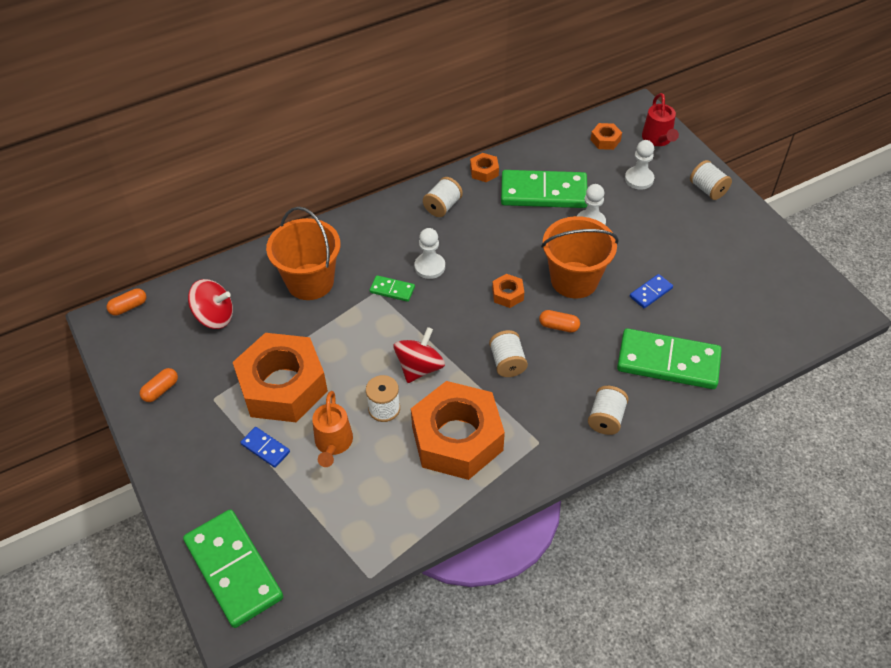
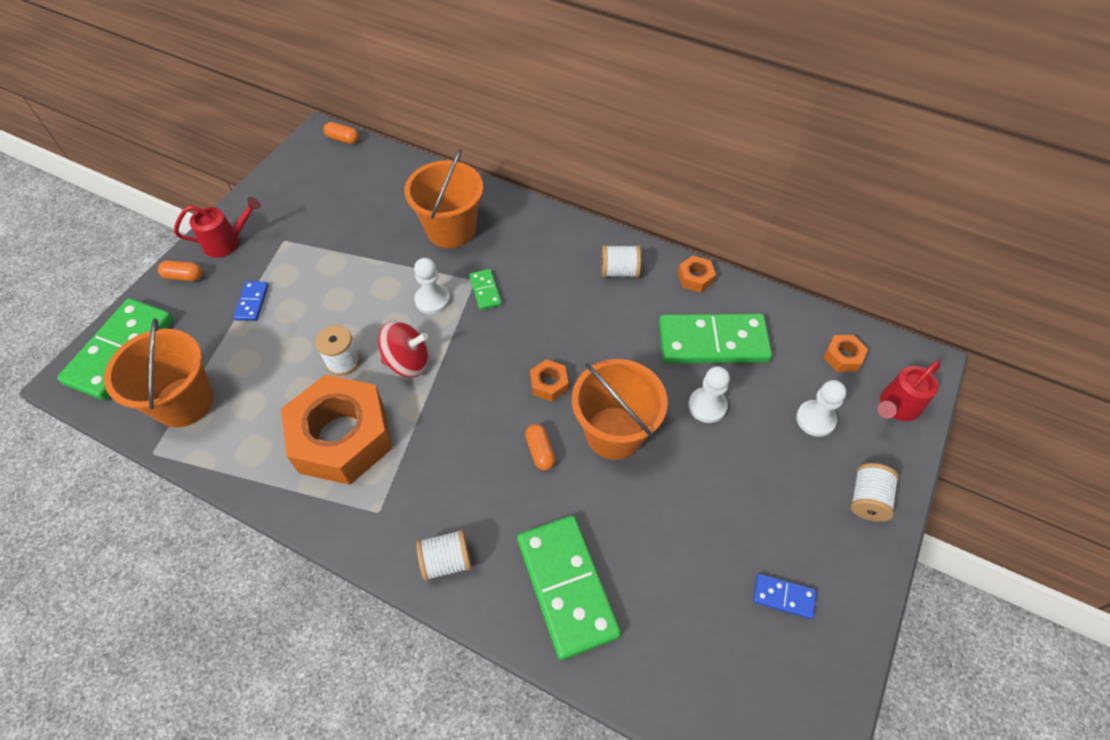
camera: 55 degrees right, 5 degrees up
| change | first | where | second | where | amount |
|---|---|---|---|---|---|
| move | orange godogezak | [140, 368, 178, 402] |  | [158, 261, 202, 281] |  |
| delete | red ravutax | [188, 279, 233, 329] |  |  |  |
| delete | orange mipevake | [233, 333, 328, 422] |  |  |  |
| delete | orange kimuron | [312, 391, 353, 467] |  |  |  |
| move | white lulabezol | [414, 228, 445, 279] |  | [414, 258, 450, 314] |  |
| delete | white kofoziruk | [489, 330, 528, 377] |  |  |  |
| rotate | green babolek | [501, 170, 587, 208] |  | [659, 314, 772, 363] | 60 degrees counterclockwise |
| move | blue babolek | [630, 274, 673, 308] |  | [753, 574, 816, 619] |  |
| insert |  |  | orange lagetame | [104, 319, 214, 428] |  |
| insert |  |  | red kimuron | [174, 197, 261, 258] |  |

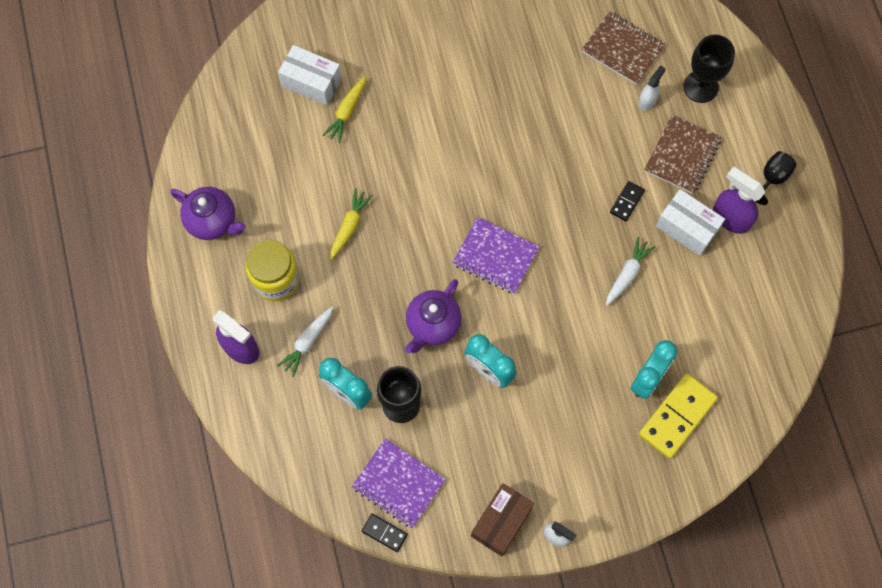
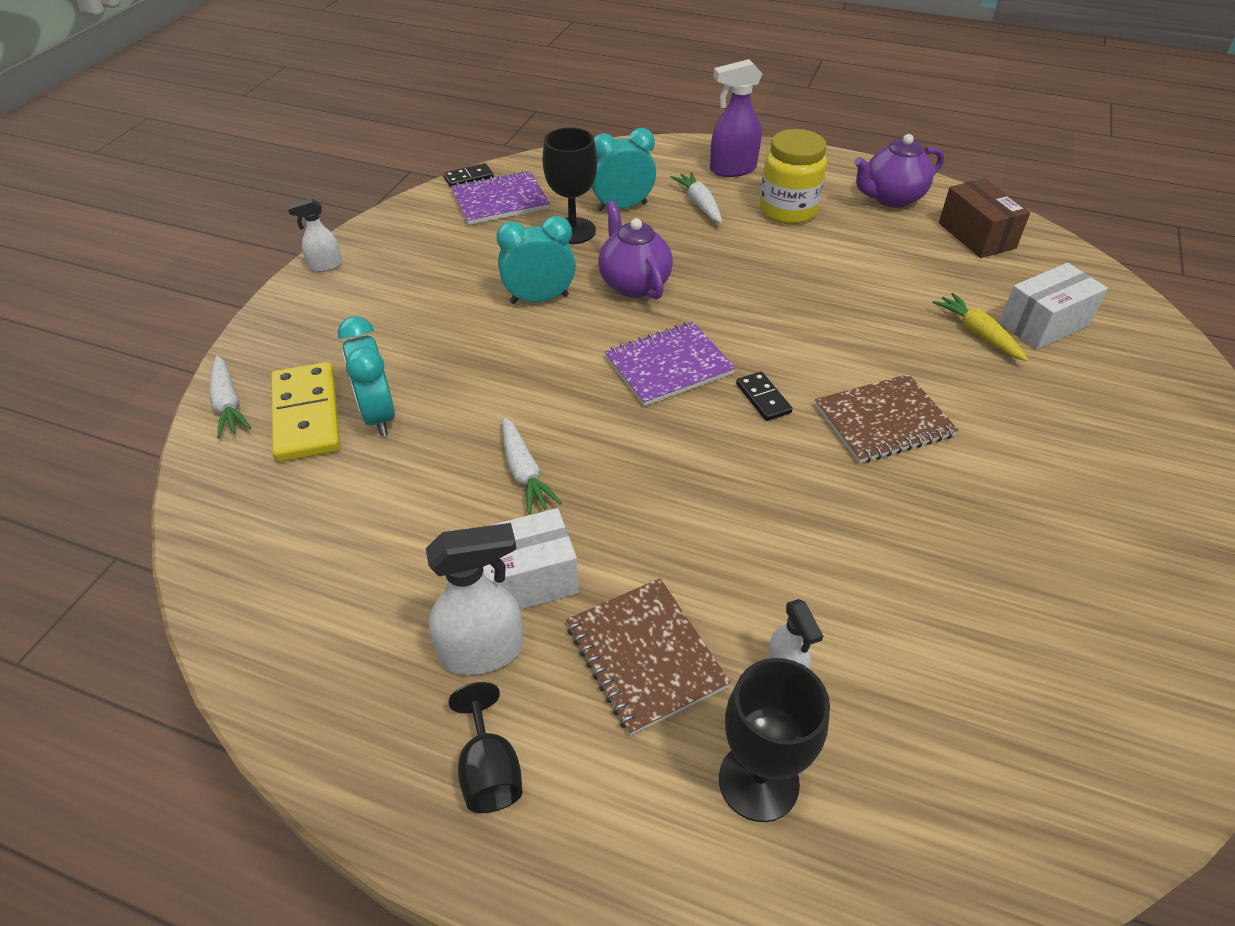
camera: 125 degrees right, 25 degrees down
| change | first | where | second | where | amount |
|---|---|---|---|---|---|
| delete | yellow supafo | [330, 188, 373, 260] |  |  |  |
| move | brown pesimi | [471, 483, 534, 556] |  | [939, 178, 1030, 258] |  |
| move | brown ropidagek | [581, 11, 665, 85] |  | [815, 374, 958, 463] |  |
| move | black babolek | [610, 181, 645, 221] |  | [736, 371, 793, 421] |  |
| recolor | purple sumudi | [713, 167, 765, 234] | white sumudi | [426, 523, 523, 675] |  |
| insert |  |  | white supafo | [210, 355, 251, 439] |  |

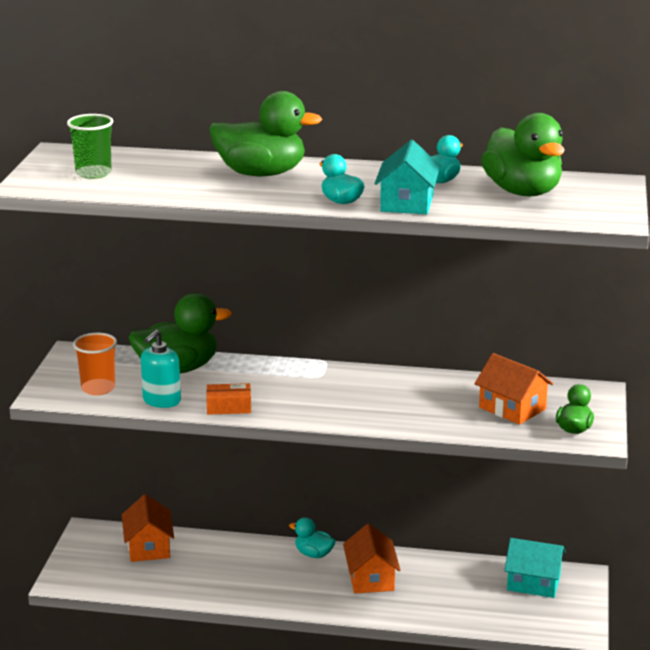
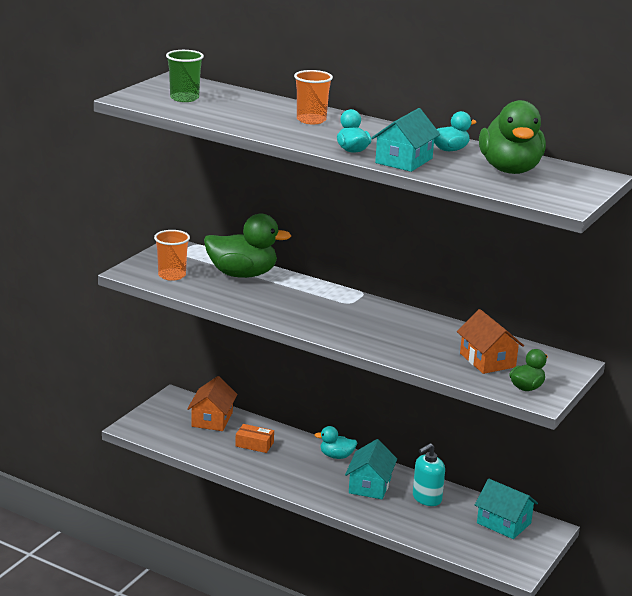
camera: 20 degrees right, 0 degrees up
| change | first | where | second | where | amount |
|---|---|---|---|---|---|
| move | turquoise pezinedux | [141, 330, 181, 408] |  | [413, 443, 445, 506] |  |
| move | orange pesimi | [206, 383, 251, 414] |  | [235, 424, 274, 453] |  |
| replace | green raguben | [210, 91, 322, 176] | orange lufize | [294, 70, 333, 124] |  |
| rotate | turquoise raguben | [289, 517, 336, 558] |  | [315, 426, 357, 459] | 45 degrees counterclockwise |
| recolor | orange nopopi | [343, 524, 400, 594] | turquoise nopopi | [345, 439, 397, 499] |  |

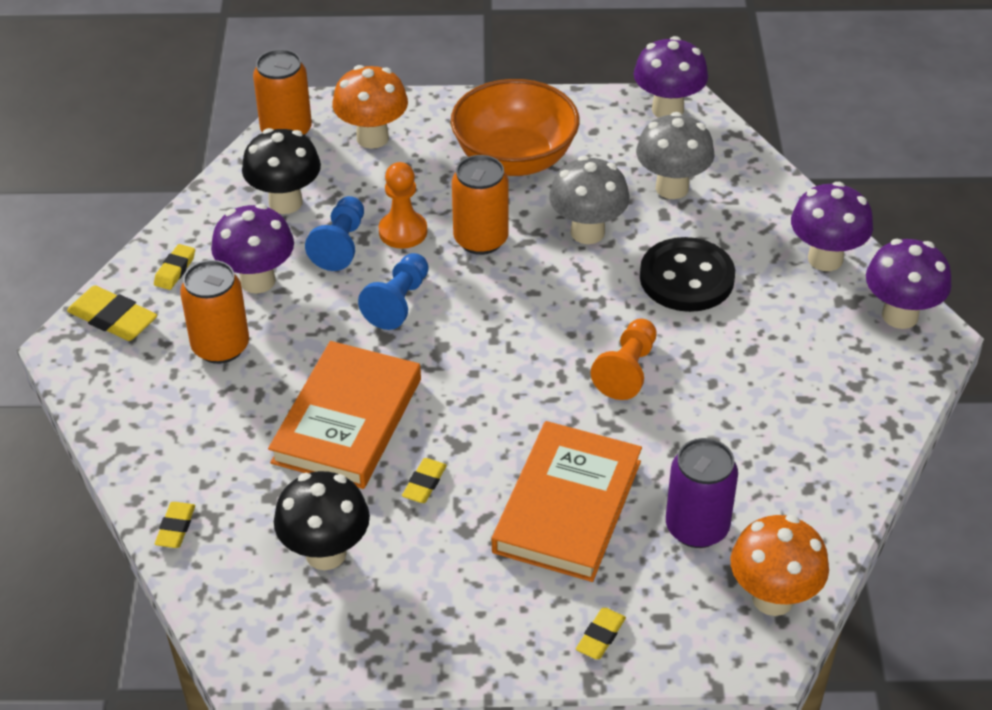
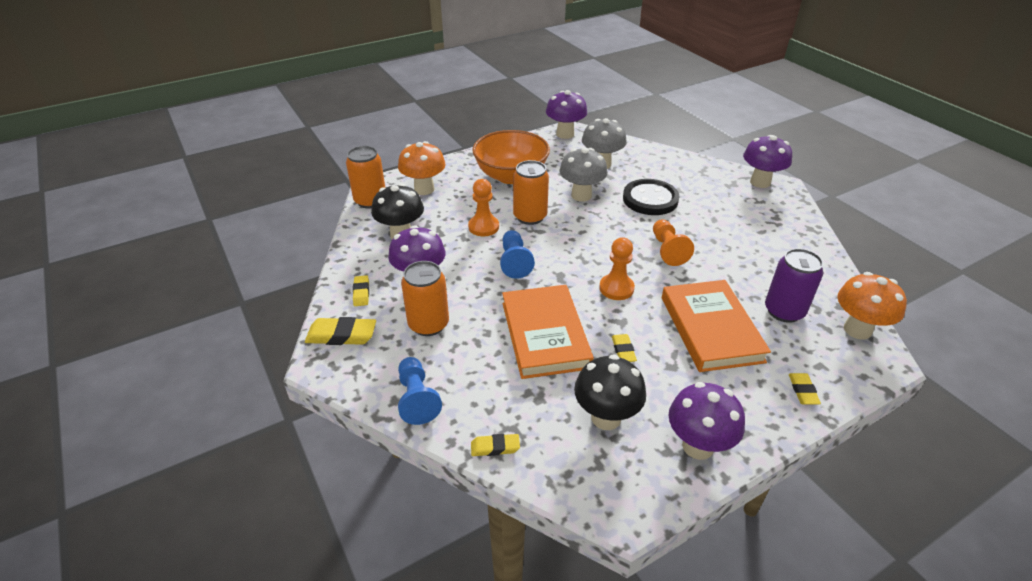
camera: 30 degrees left, 5 degrees down
| change | first | where | second | where | amount |
|---|---|---|---|---|---|
| rotate | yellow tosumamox | [155, 502, 195, 548] |  | [471, 434, 520, 456] | 75 degrees counterclockwise |
| move | blue lulabezol | [305, 196, 364, 271] |  | [398, 357, 442, 425] |  |
| move | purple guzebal | [791, 182, 873, 271] |  | [669, 382, 745, 460] |  |
| insert |  |  | orange lulabezol | [599, 237, 635, 300] |  |

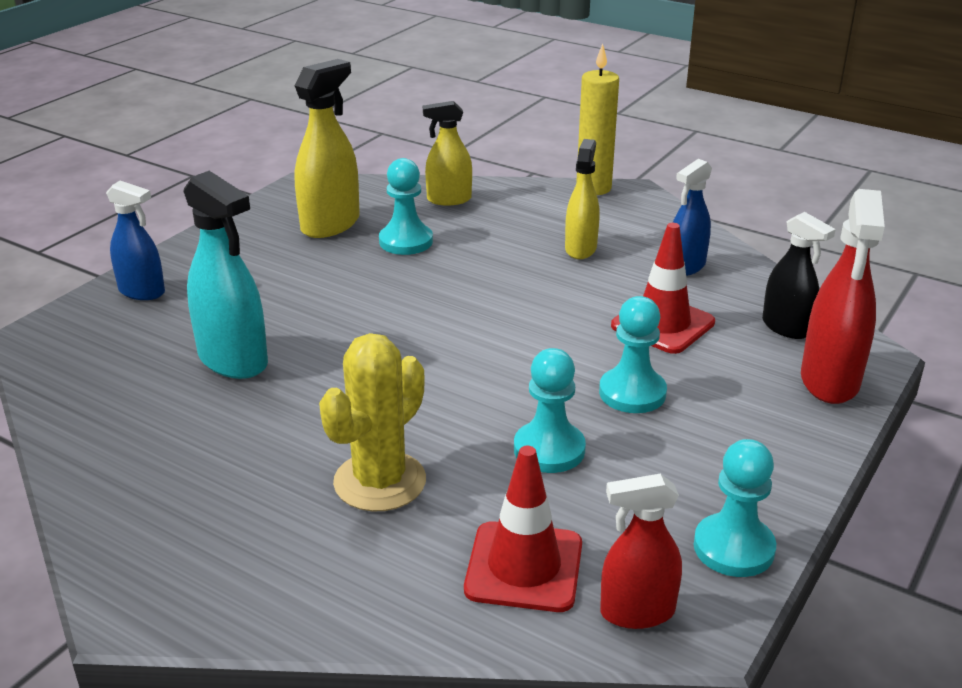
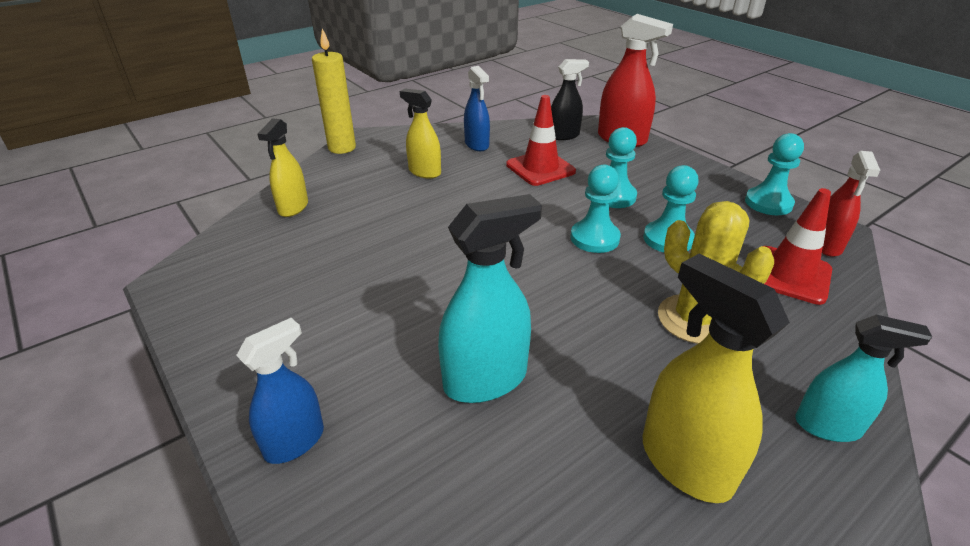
camera: 70 degrees left, 5 degrees up
| change | first | where | second | where | amount |
|---|---|---|---|---|---|
| move | yellow sumudi | [295, 59, 360, 238] |  | [643, 254, 790, 503] |  |
| move | turquoise lulabezol | [379, 158, 433, 255] |  | [571, 165, 621, 253] |  |
| insert |  |  | turquoise sumudi | [795, 315, 932, 442] |  |

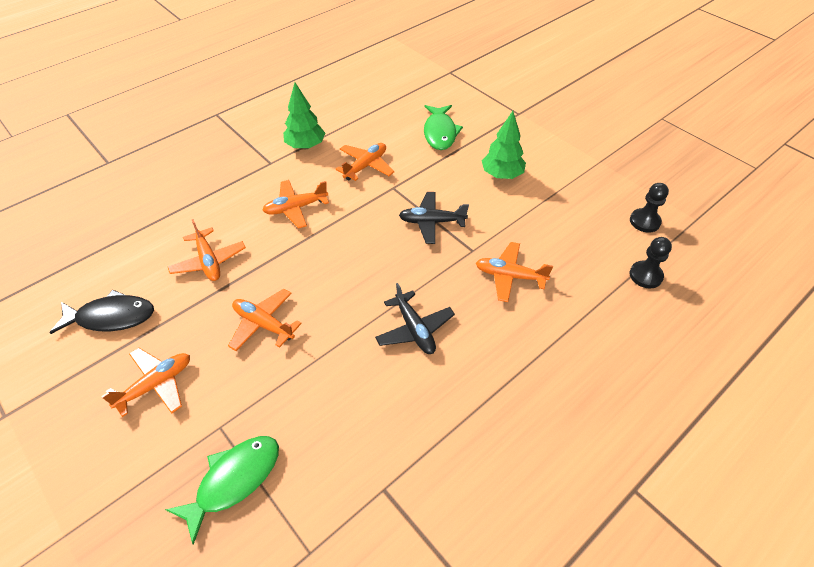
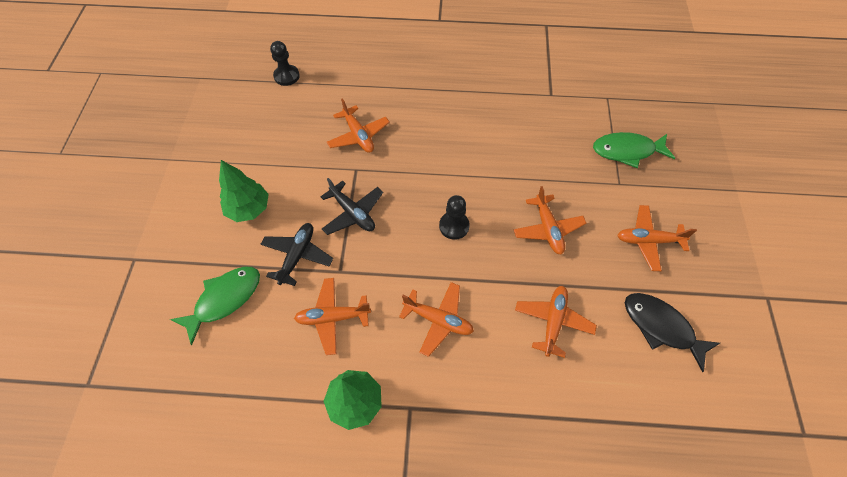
camera: 135 degrees left, 10 degrees up
| change | first | where | second | where | amount |
|---|---|---|---|---|---|
| move | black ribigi | [375, 283, 455, 354] |  | [261, 223, 333, 286] |  |
| move | black lulabezol | [630, 183, 669, 233] |  | [439, 195, 470, 240] |  |

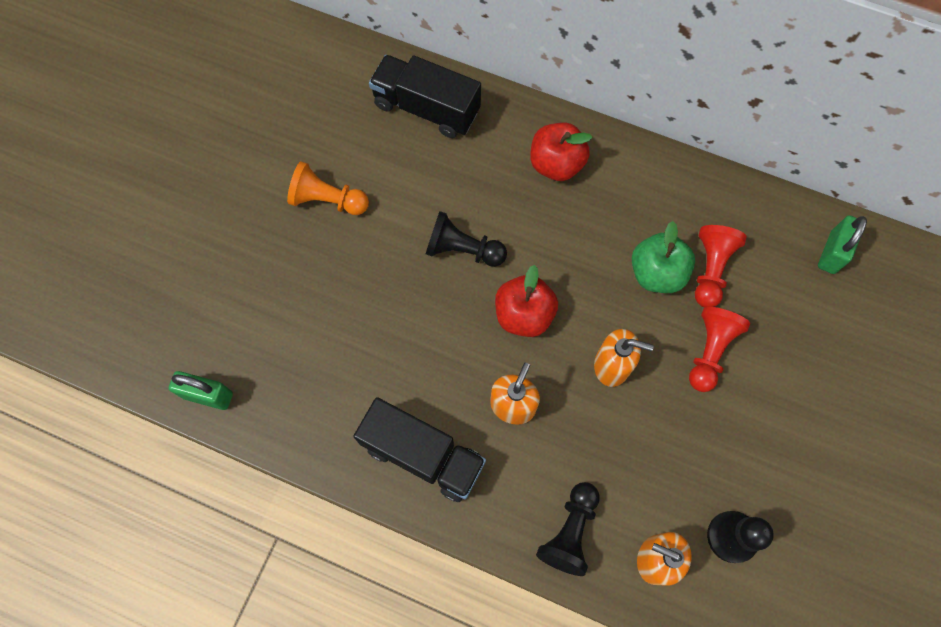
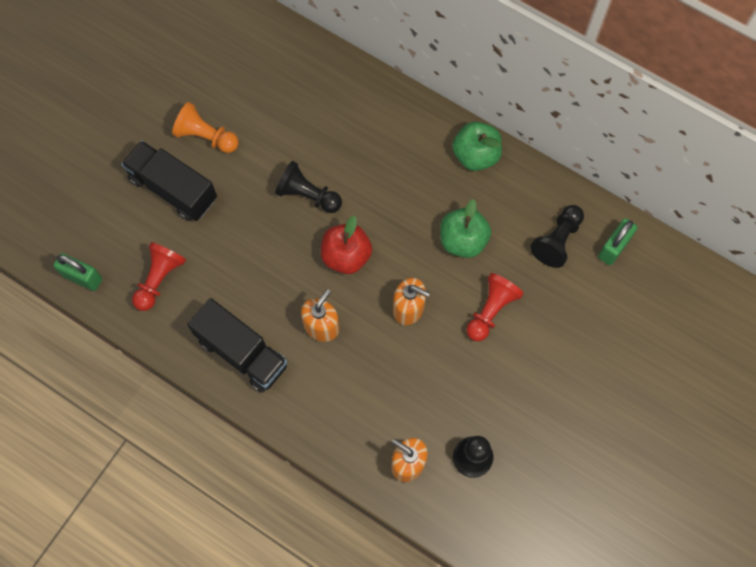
camera: 10 degrees right, 0 degrees up
| change | first | where | second | where | amount |
|---|---|---|---|---|---|
| move | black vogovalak | [369, 55, 481, 138] |  | [121, 140, 217, 221] |  |
| delete | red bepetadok | [530, 123, 593, 181] |  |  |  |
| move | black lulabezol | [536, 482, 600, 576] |  | [530, 205, 584, 268] |  |
| move | red lulabezol | [695, 225, 747, 307] |  | [132, 242, 186, 311] |  |
| insert |  |  | green bepetadok | [452, 122, 502, 171] |  |

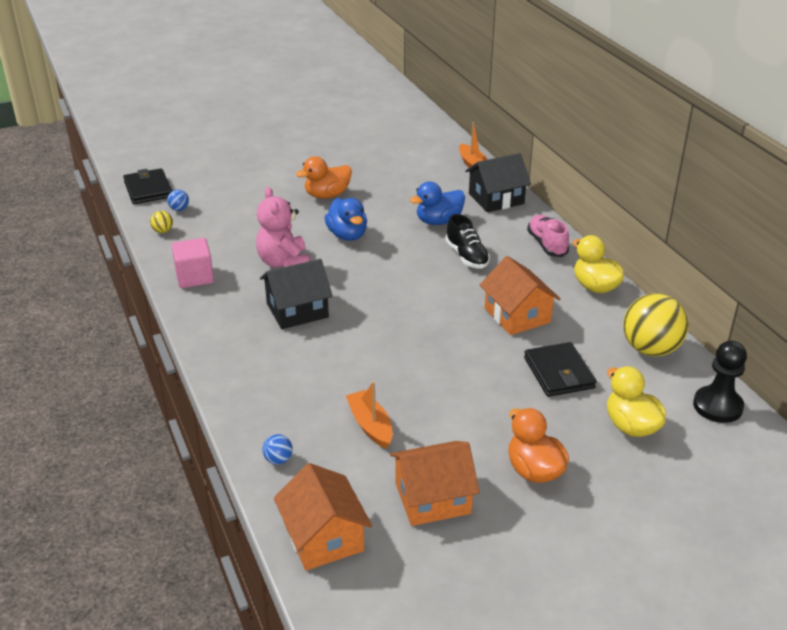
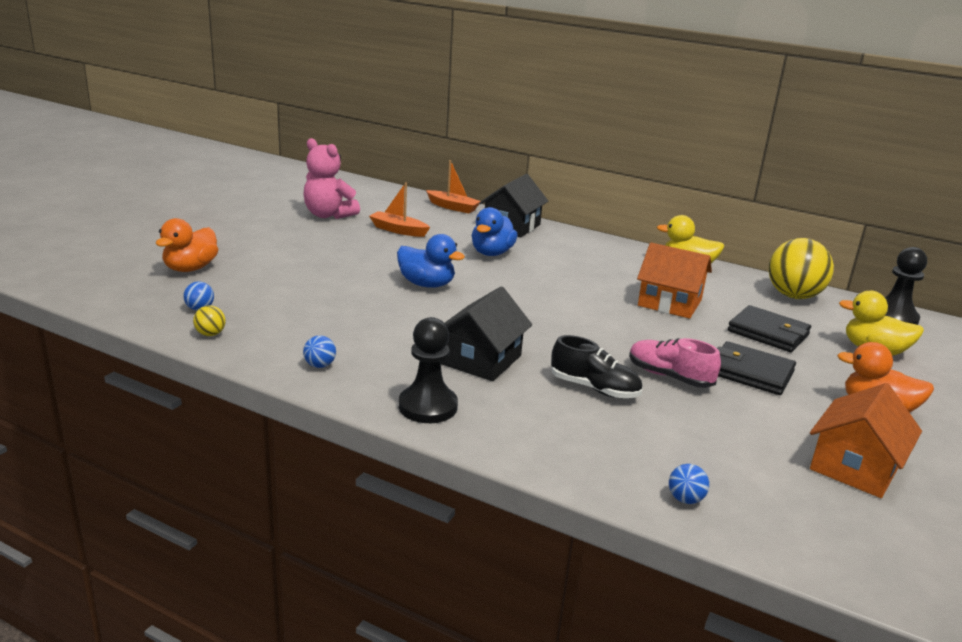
camera: 40 degrees left, 10 degrees down
| change | first | where | second | where | amount |
|---|---|---|---|---|---|
| move | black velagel | [123, 168, 172, 204] |  | [717, 341, 796, 395] |  |
| replace | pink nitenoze | [171, 238, 214, 288] | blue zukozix | [303, 336, 336, 368] |  |
| move | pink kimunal | [256, 187, 310, 267] |  | [303, 138, 360, 219] |  |
| delete | orange nopopi | [274, 463, 372, 571] |  |  |  |
| move | orange raguben | [296, 156, 352, 199] |  | [156, 218, 218, 272] |  |
| move | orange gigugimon | [346, 381, 393, 449] |  | [369, 182, 430, 237] |  |
| move | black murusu | [446, 214, 490, 268] |  | [551, 335, 642, 398] |  |
| move | pink murusu | [527, 215, 569, 257] |  | [629, 338, 721, 388] |  |
| insert |  |  | black lulabezol | [399, 317, 458, 423] |  |

